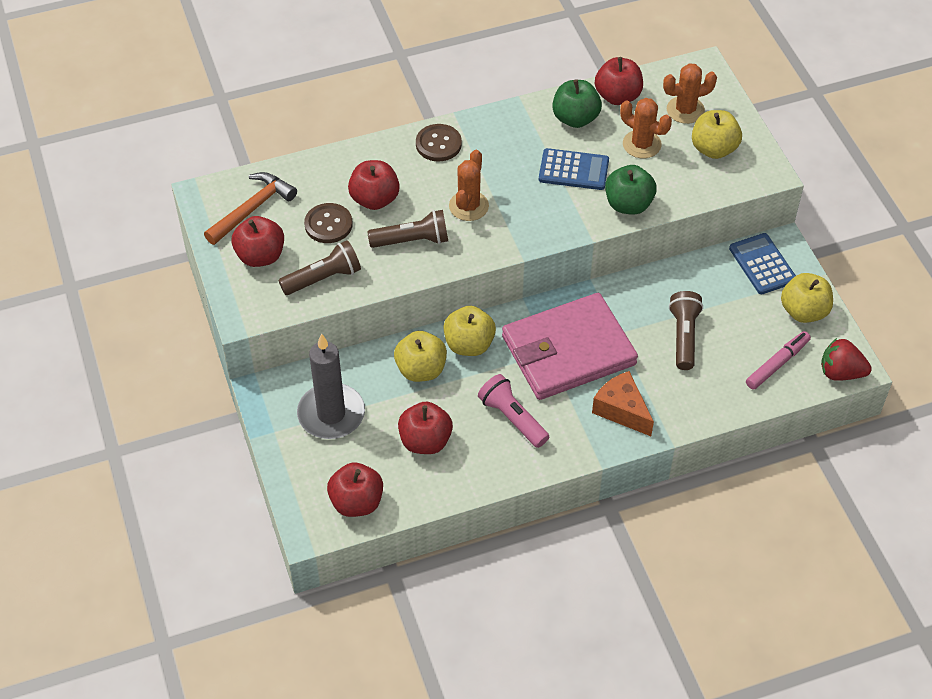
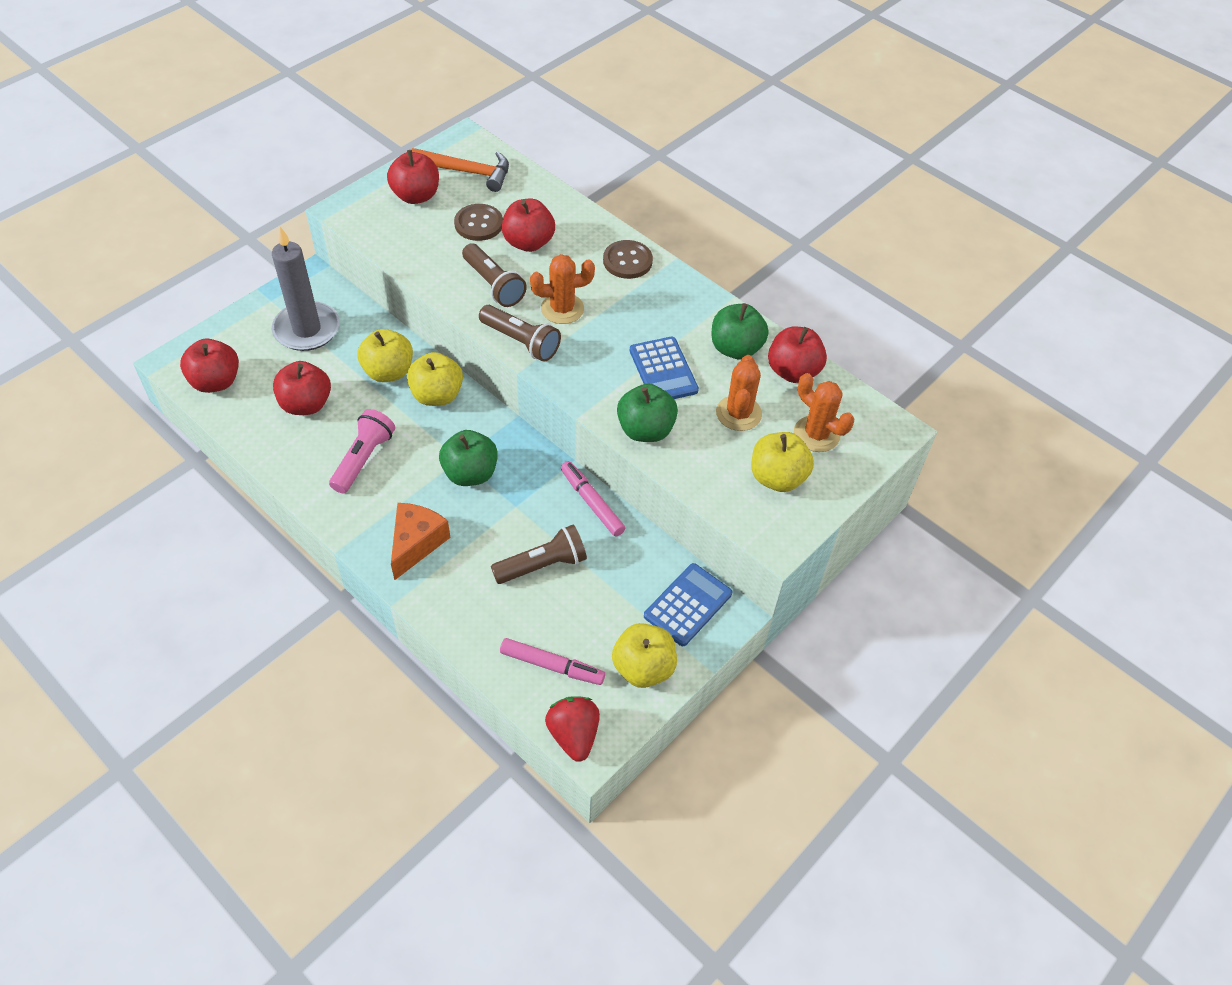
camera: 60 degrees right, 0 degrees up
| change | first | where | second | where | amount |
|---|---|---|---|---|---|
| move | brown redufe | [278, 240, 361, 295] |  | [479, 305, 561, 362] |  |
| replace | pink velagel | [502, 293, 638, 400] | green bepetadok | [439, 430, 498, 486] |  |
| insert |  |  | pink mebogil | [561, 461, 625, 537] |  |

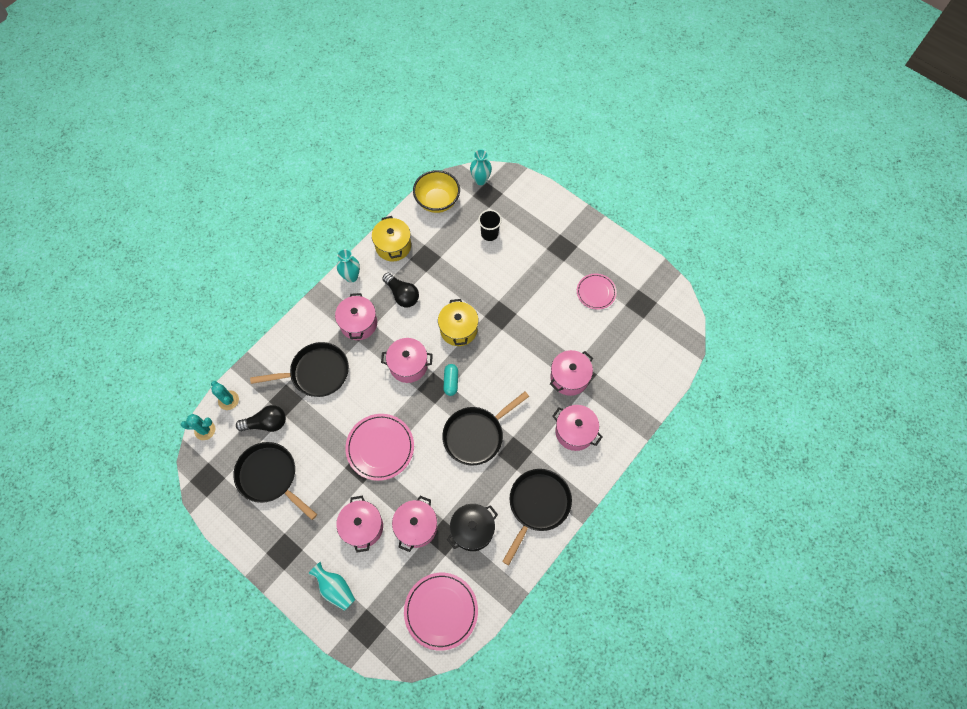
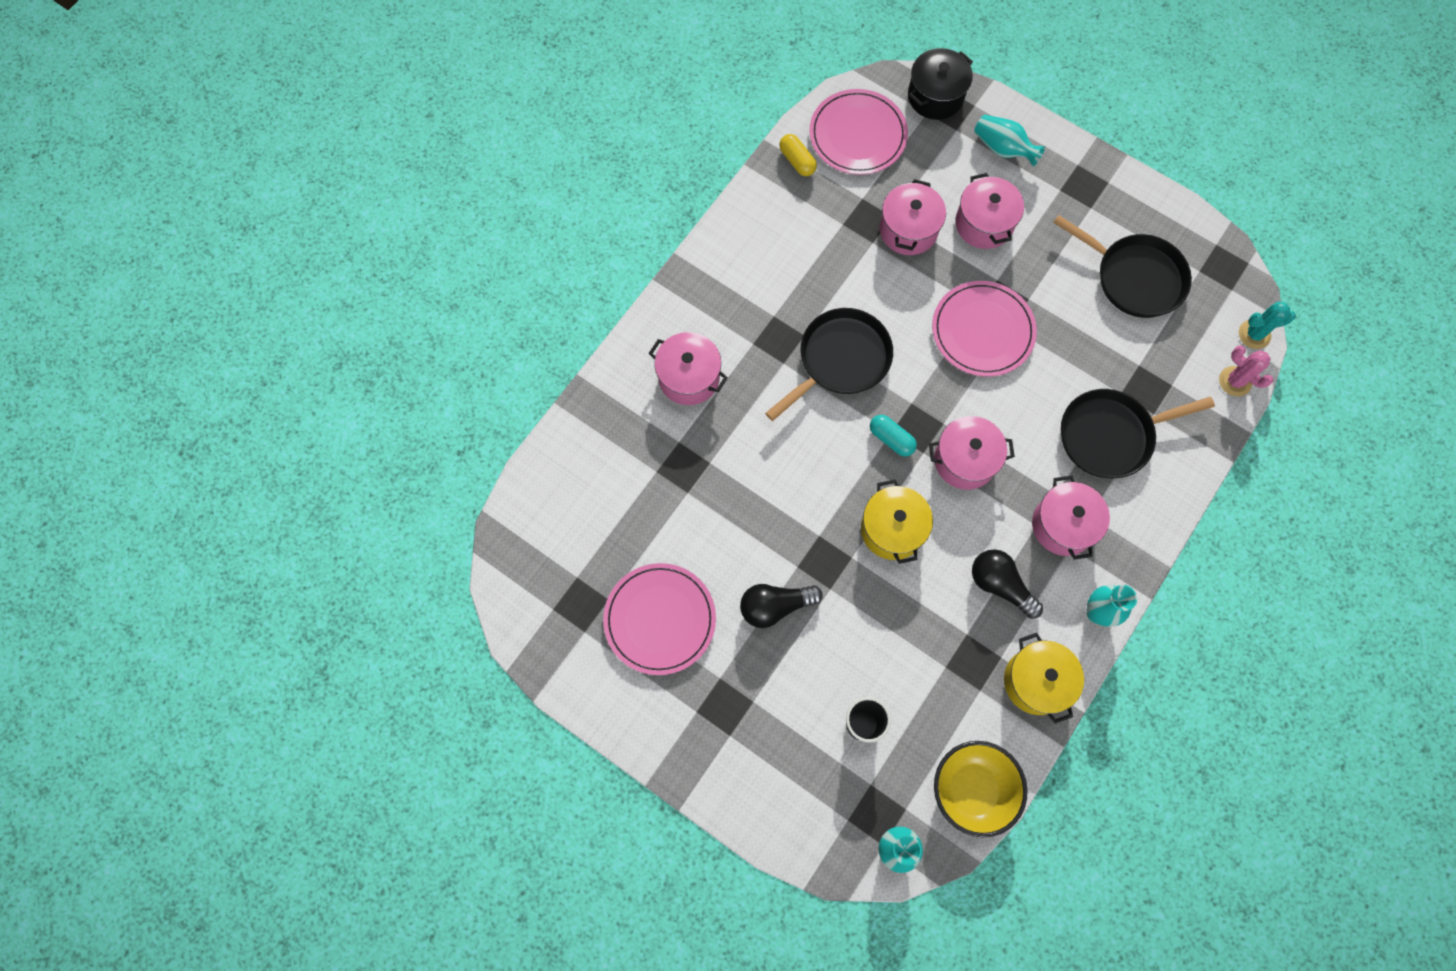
camera: 175 degrees right, 5 degrees up
| change | first | where | second | where | amount |
|---|---|---|---|---|---|
| recolor | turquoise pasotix | [211, 381, 239, 410] | pink pasotix | [1219, 345, 1273, 396] |  |
| move | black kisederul | [236, 405, 286, 432] |  | [740, 584, 823, 628] |  |
| rotate | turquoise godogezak | [443, 364, 458, 396] |  | [870, 415, 917, 457] | 45 degrees counterclockwise |
| move | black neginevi | [447, 504, 498, 551] |  | [908, 48, 973, 120] |  |
| delete | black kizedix | [502, 469, 572, 565] |  |  |  |
| delete | pink neginevi | [550, 350, 593, 396] |  |  |  |
| resize | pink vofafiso | [577, 274, 617, 310] |  | [603, 563, 716, 675] | x1.58 |
| insert |  |  | yellow godogezak | [779, 134, 817, 176] |  |

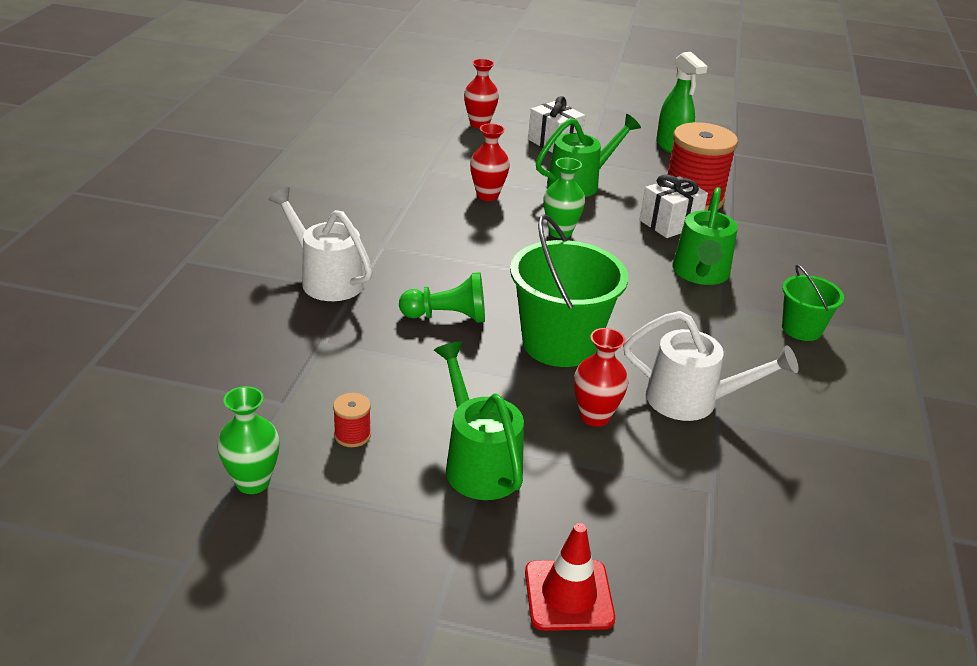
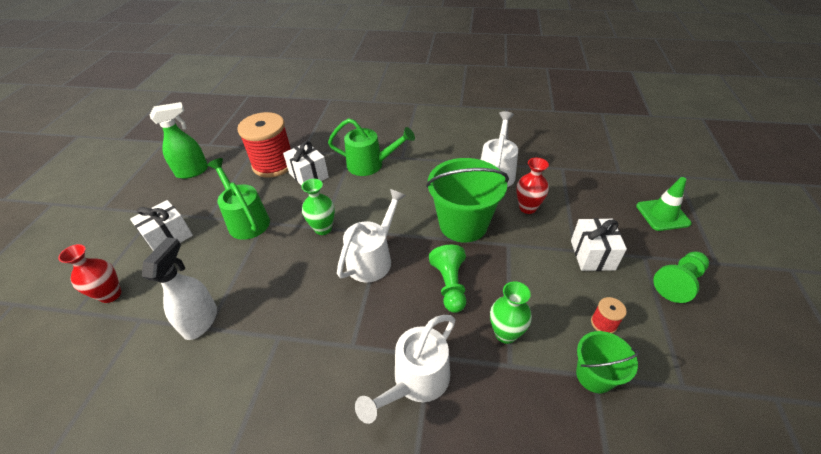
camera: 90 degrees left, 10 degrees up
| change | first | where | second | where | amount |
|---|---|---|---|---|---|
| move | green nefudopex | [217, 386, 280, 494] |  | [490, 281, 532, 344] |  |
| replace | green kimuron | [434, 341, 524, 500] | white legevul | [571, 218, 627, 271] |  |
| delete | red nefudopex | [470, 123, 510, 201] |  |  |  |
| recolor | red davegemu | [525, 523, 615, 631] | green davegemu | [636, 177, 692, 231] |  |
| move | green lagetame | [782, 265, 844, 341] |  | [576, 331, 639, 393] |  |
| insert |  |  | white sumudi | [142, 237, 217, 340] |  |
| insert |  |  | white kimuron | [337, 189, 406, 282] |  |
| insert |  |  | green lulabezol | [653, 251, 709, 303] |  |

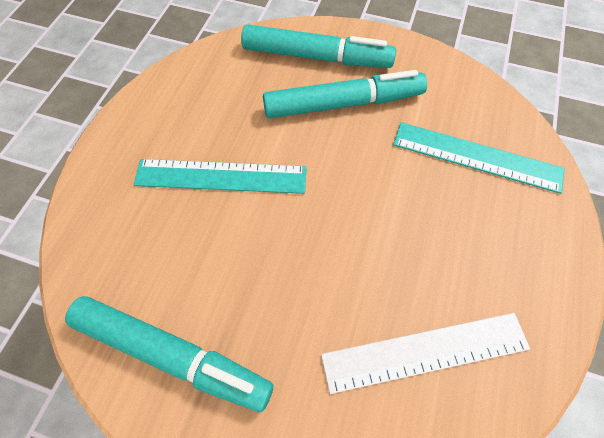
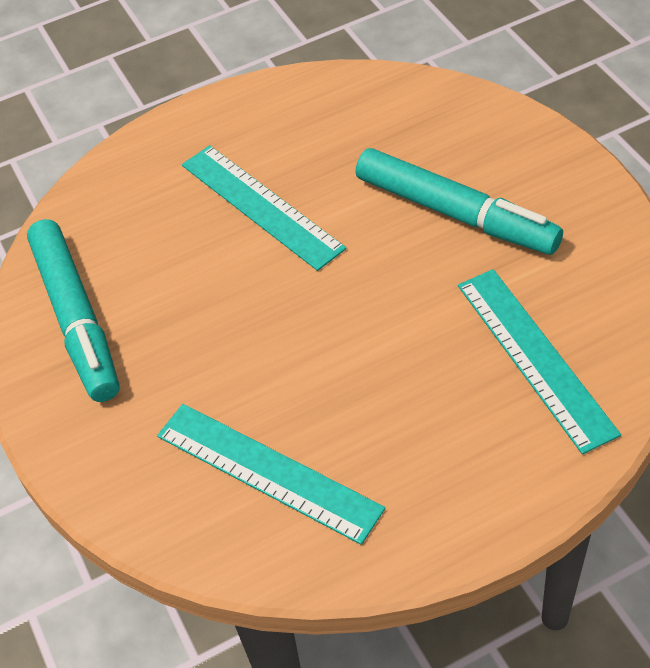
camera: 50 degrees right, 10 degrees down
| change | first | where | second | where | amount |
|---|---|---|---|---|---|
| delete | turquoise mebogil | [241, 24, 396, 68] |  |  |  |
| recolor | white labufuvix | [321, 313, 530, 394] | turquoise labufuvix | [157, 404, 385, 545] |  |

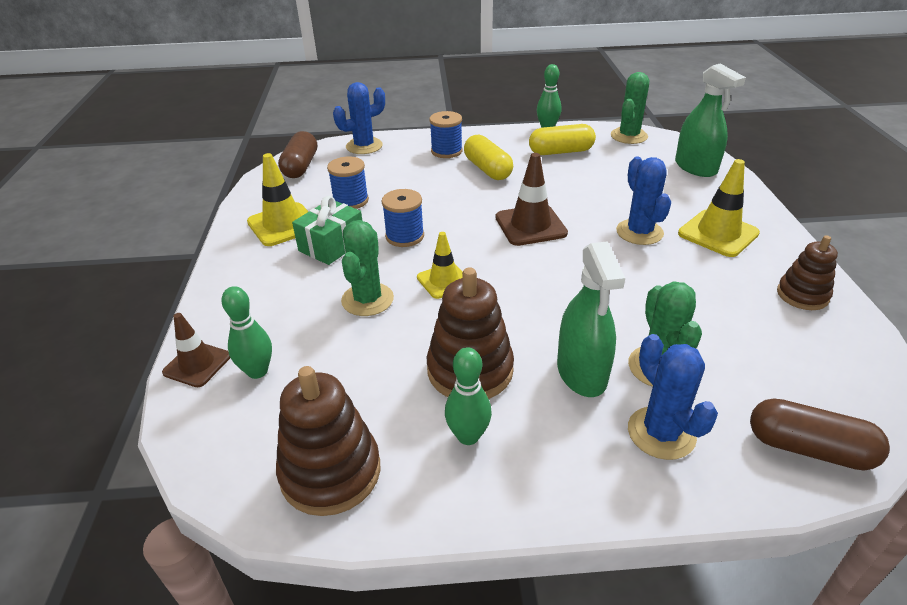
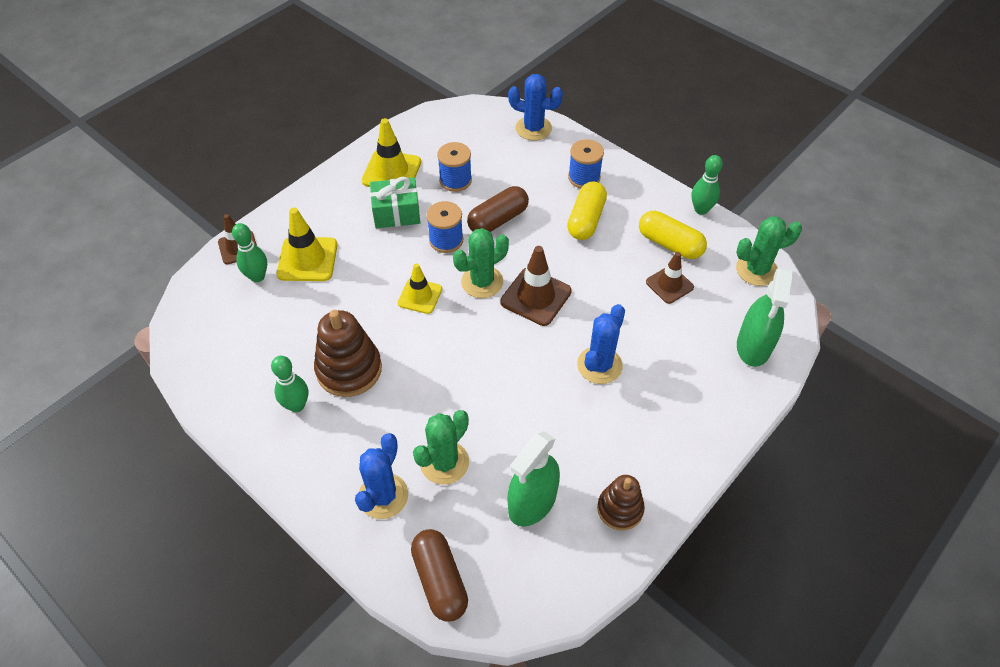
camera: 45 degrees right, 15 degrees up
| change | first | where | second | where | amount |
|---|---|---|---|---|---|
| delete | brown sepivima | [276, 366, 381, 516] |  |  |  |
| move | brown godogezak | [278, 131, 317, 178] |  | [467, 186, 529, 232] |  |
| move | green pasotix | [341, 220, 394, 316] |  | [453, 228, 509, 298] |  |
| move | green sumudi | [557, 241, 625, 397] |  | [508, 431, 560, 527] |  |
| move | yellow davegemu | [678, 159, 760, 257] |  | [277, 208, 337, 281] |  |
| insert |  |  | brown davegemu | [646, 252, 694, 304] |  |

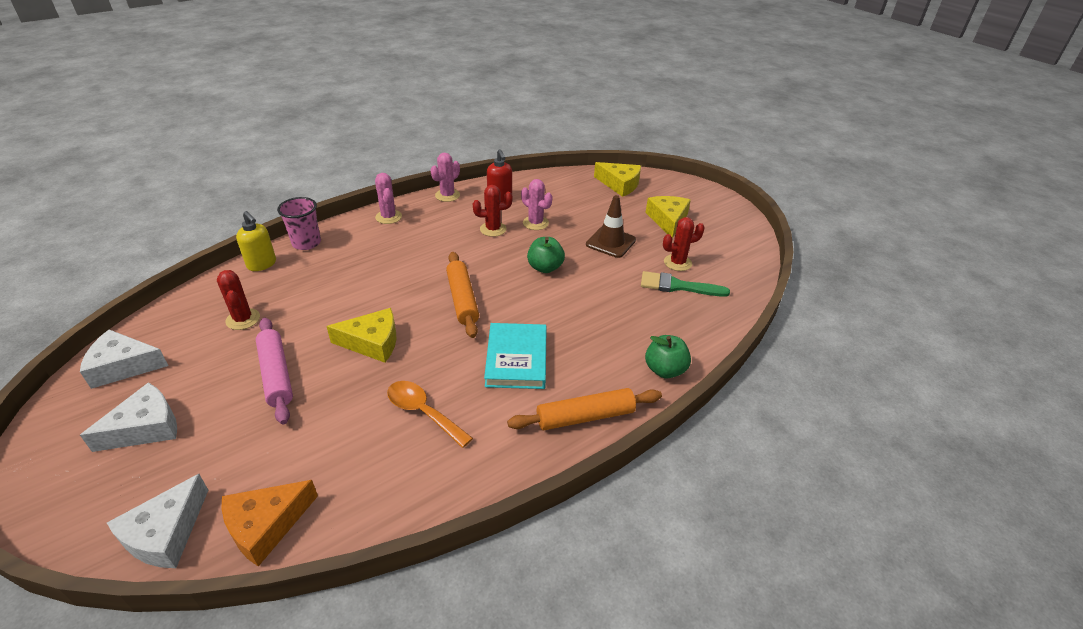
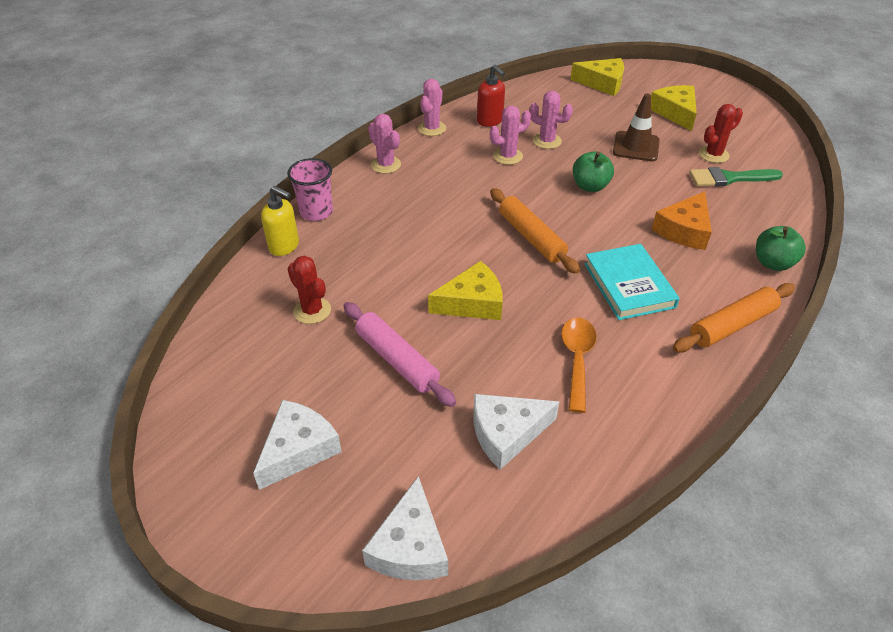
camera: 15 degrees left, 5 degrees up
| change | first | where | second | where | amount |
|---|---|---|---|---|---|
| move | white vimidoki | [80, 330, 169, 389] |  | [474, 394, 560, 470] |  |
| move | orange vimidoki | [222, 480, 318, 567] |  | [652, 191, 712, 250] |  |
| rotate | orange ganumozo | [387, 381, 473, 448] |  | [561, 317, 597, 413] | 75 degrees clockwise |
| recolor | red pasotix | [473, 185, 512, 237] | pink pasotix | [490, 106, 531, 165] |  |

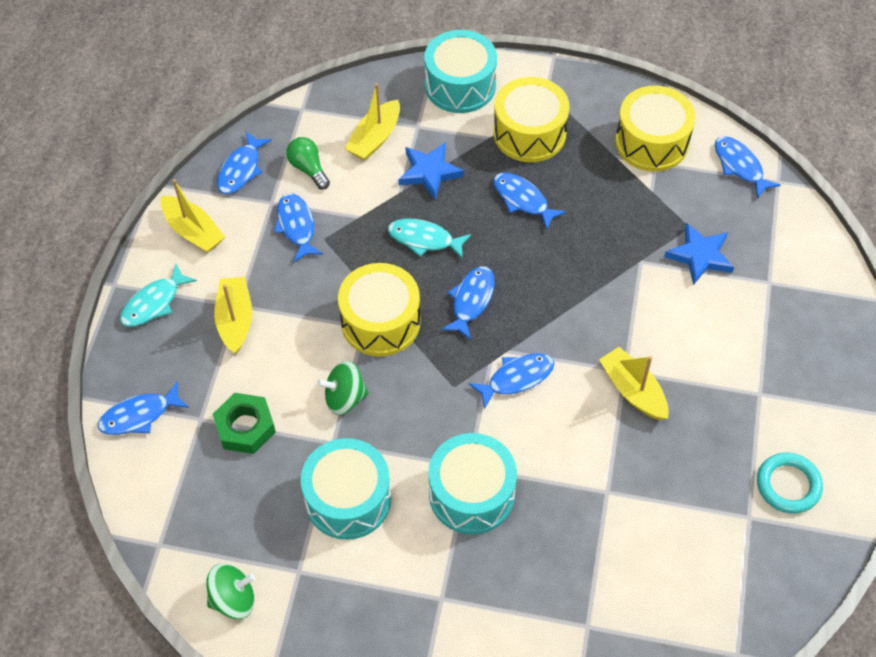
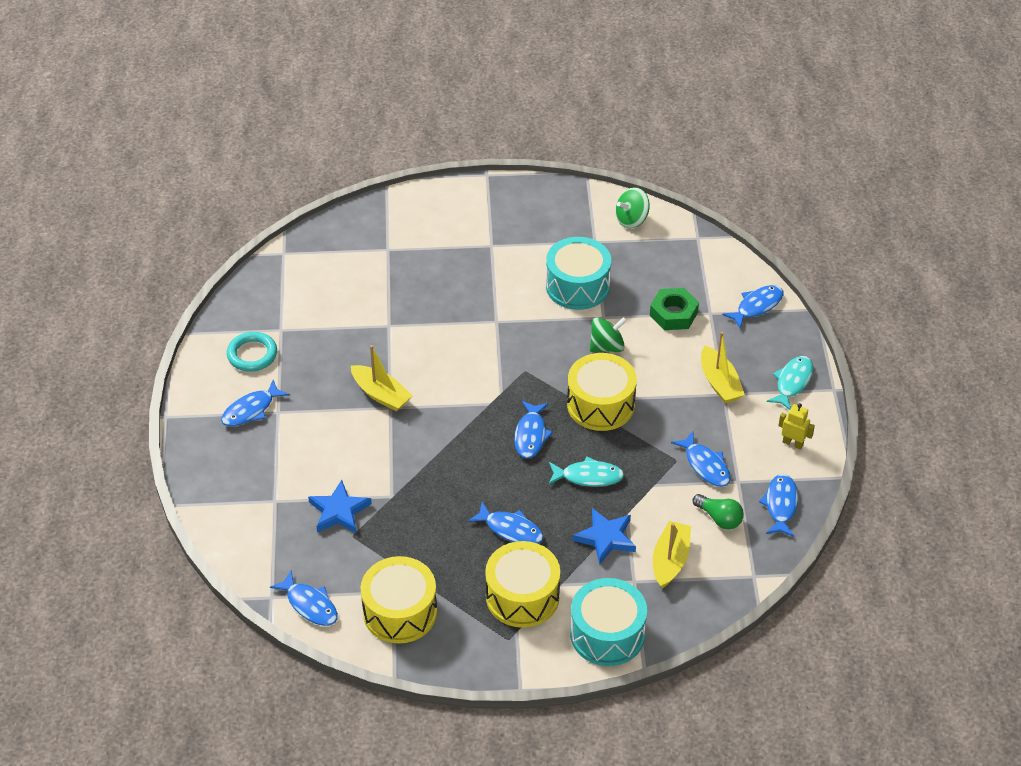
camera: 165 degrees right, 10 degrees down
| change | first | where | second | where | amount |
|---|---|---|---|---|---|
| replace | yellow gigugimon | [161, 179, 225, 253] | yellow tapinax | [778, 403, 815, 450] |  |
| delete | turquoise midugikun | [428, 433, 517, 534] |  |  |  |
| move | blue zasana | [469, 353, 554, 409] |  | [221, 380, 290, 426] |  |

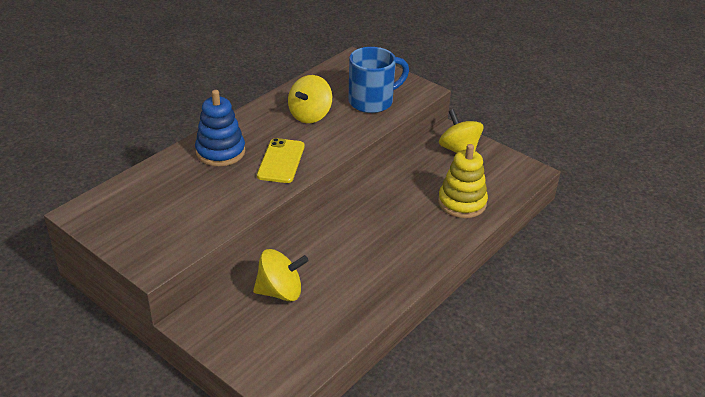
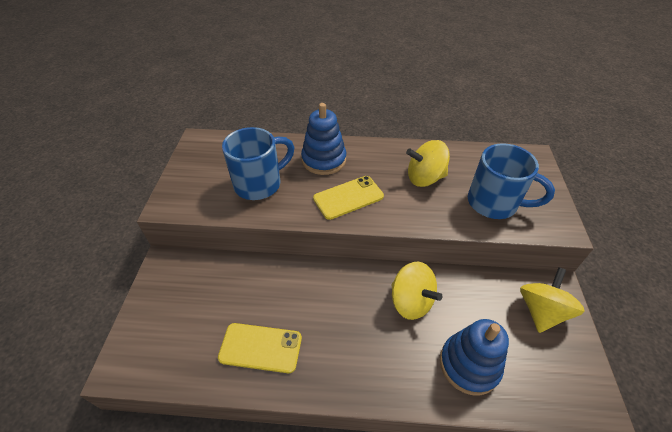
camera: 55 degrees right, 10 degrees up
| change | first | where | second | where | amount |
|---|---|---|---|---|---|
| move | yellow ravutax | [253, 249, 309, 301] |  | [391, 262, 443, 320] |  |
| recolor | yellow sepivima | [438, 144, 488, 218] | blue sepivima | [440, 319, 509, 395] |  |
| insert |  |  | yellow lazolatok | [218, 323, 302, 373] |  |
| insert |  |  | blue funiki | [222, 127, 294, 200] |  |

